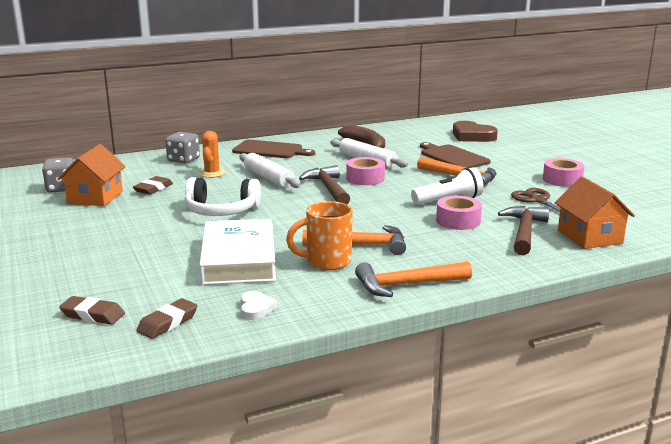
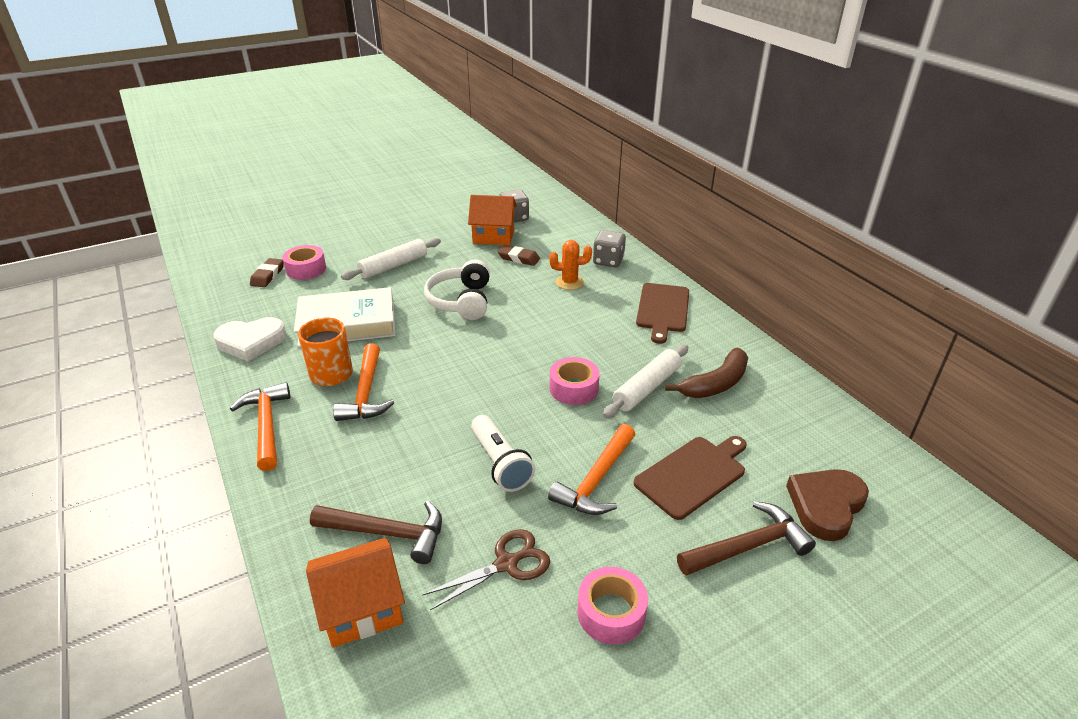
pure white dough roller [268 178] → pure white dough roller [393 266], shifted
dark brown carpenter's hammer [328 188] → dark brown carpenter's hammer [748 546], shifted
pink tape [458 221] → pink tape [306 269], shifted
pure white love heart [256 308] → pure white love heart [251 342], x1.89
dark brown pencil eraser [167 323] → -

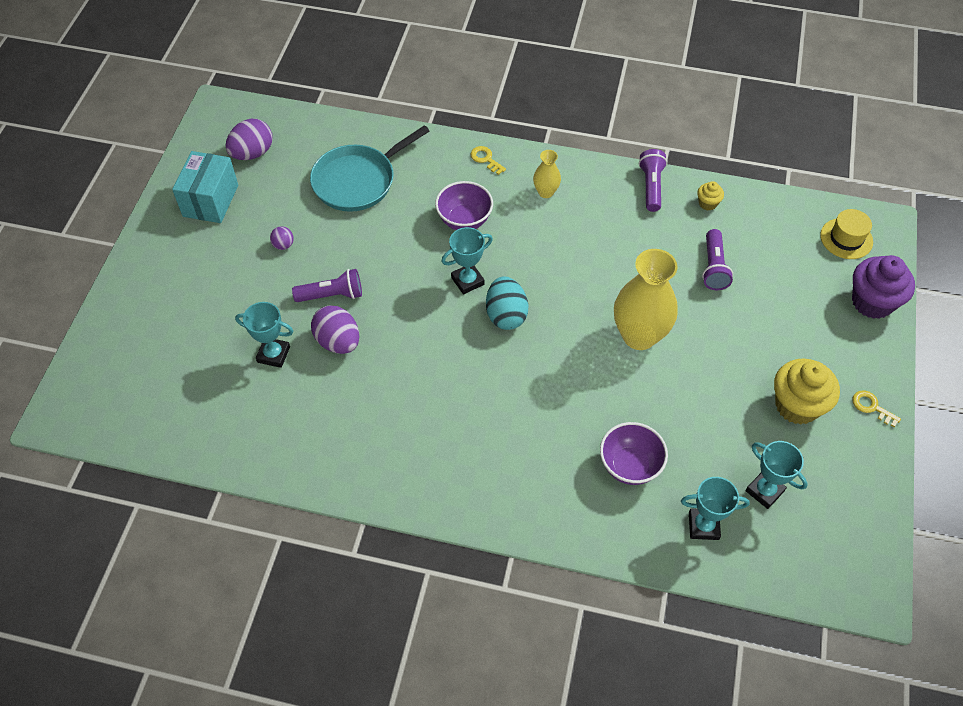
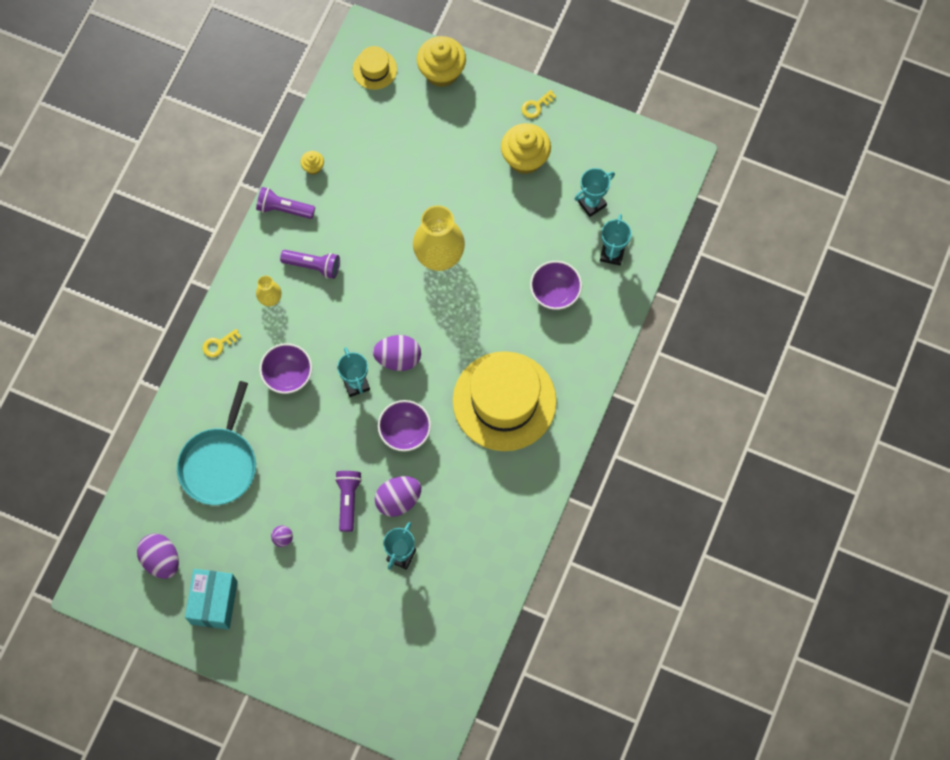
turquoise pan [357 181] → turquoise pan [219 464], 45 degrees clockwise
turquoise parcel [210 200] → turquoise parcel [214 602], 75 degrees clockwise
royal purple torch [713 267] → royal purple torch [313 266], shifted
royal purple fairy cake [872 302] → bright yellow fairy cake [441 72]
turquoise toy egg [506 315] → royal purple toy egg [398 358]
- → bright yellow top hat [504 401]
- → royal purple serving bowl [405 432]

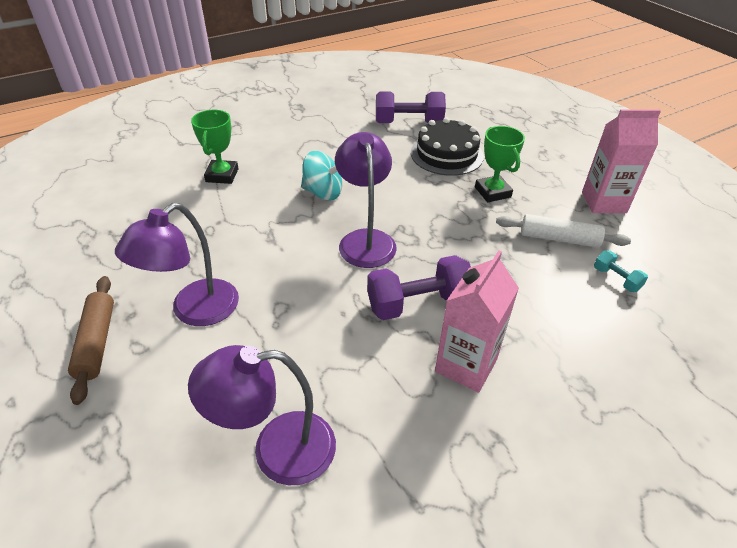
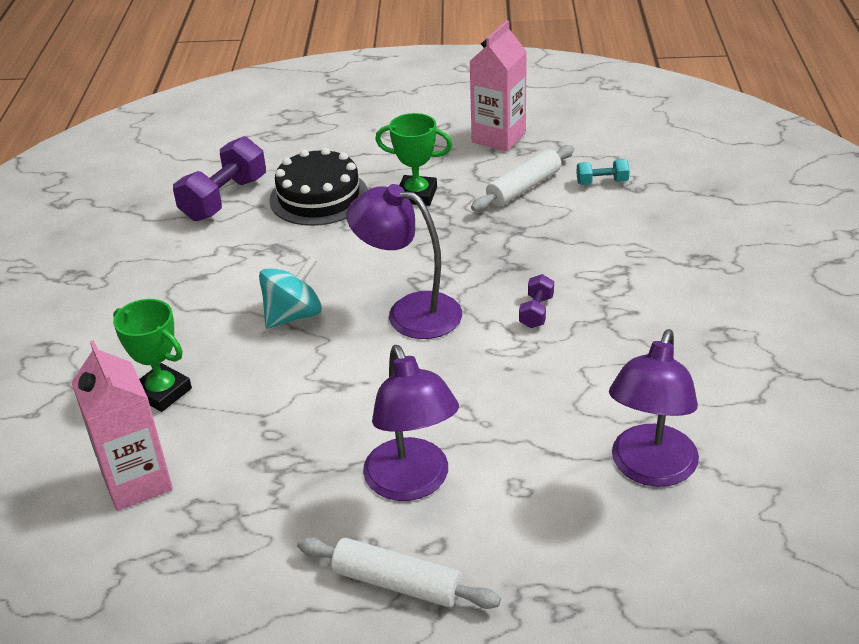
pink juice carton [466 365] → pink juice carton [137 482], shifted
royal purple hand weight [418 303] → royal purple hand weight [536 312], x0.51
dark brown dough roller [96 342] → pure white dough roller [397 583]

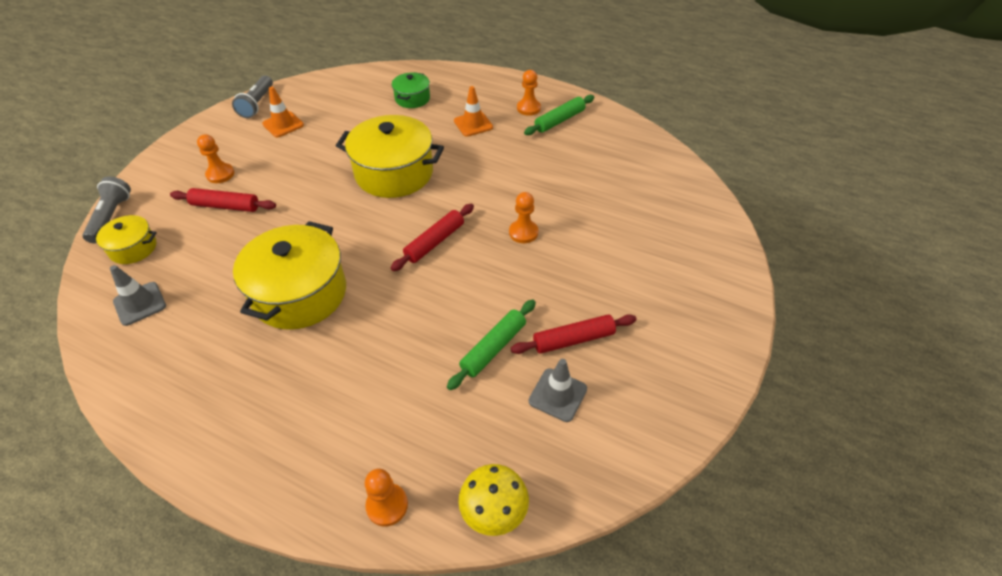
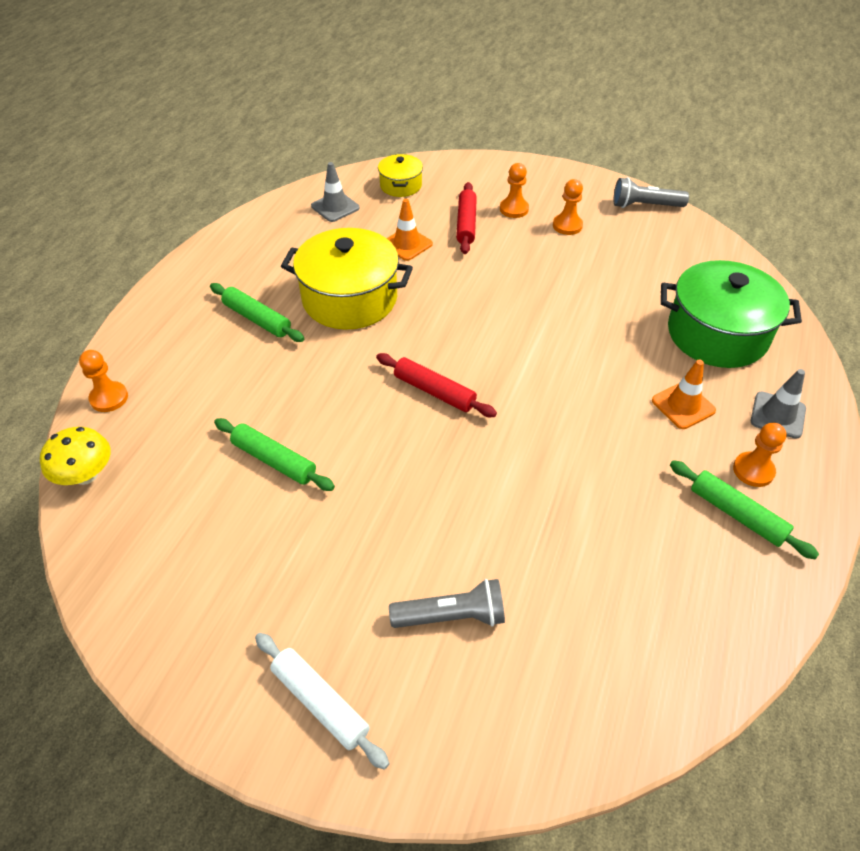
leaf-green cooking pot [412 99] → leaf-green cooking pot [717 334], x1.95
orange-coloured safety cone [283 124] → orange-coloured safety cone [407 244], shifted
bright yellow cooking pot [394 173] → -
gray torch [111 217] → gray torch [451 616], shifted
orange-coloured chess pawn [523 232] → orange-coloured chess pawn [567 225], shifted
crimson dough roller [573 339] → -
gray safety cone [558 395] → gray safety cone [777 415], shifted
- → leaf-green dough roller [257 319]
- → pure white dough roller [320 702]

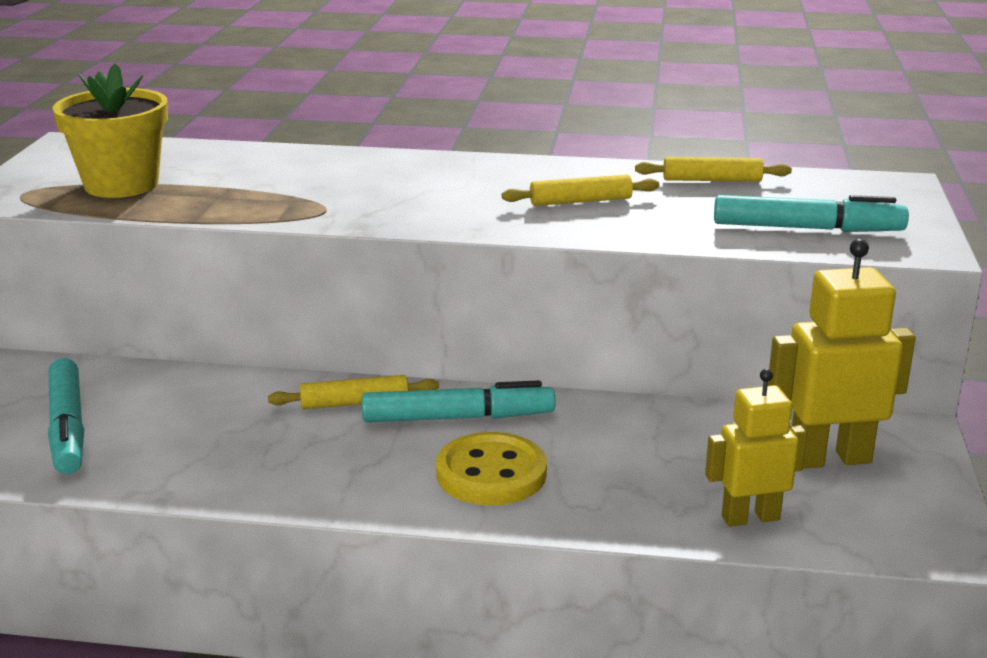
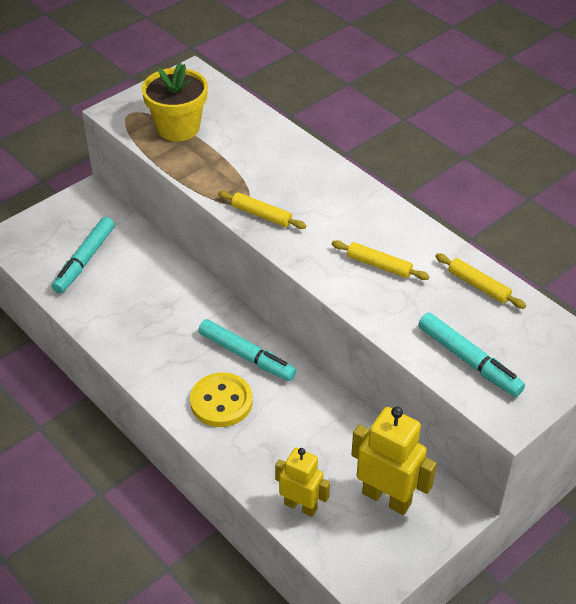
bright yellow dough roller [355 403] → bright yellow dough roller [261 215], shifted

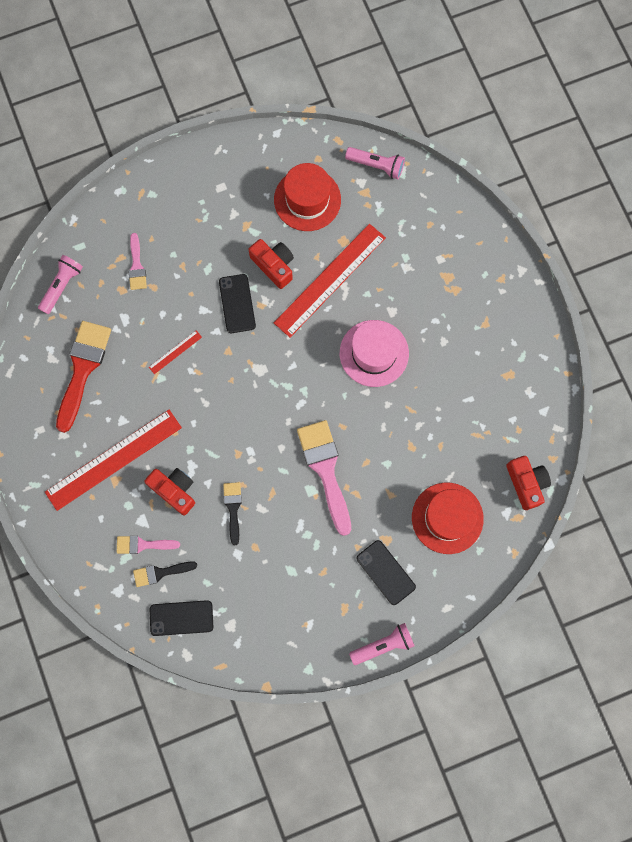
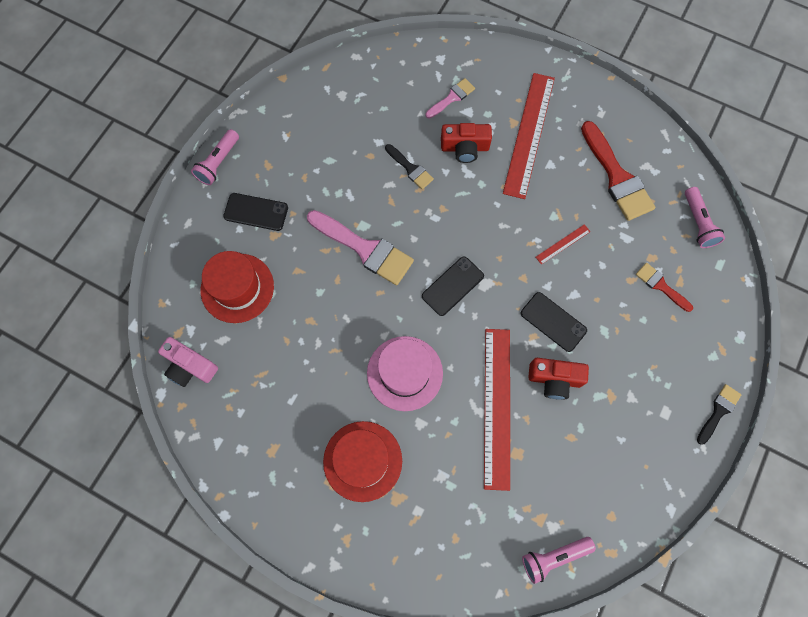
crimson top hat [307 200] → crimson top hat [362 461], shifted
pink paint brush [137 266] → crimson paint brush [661 286]
crimson measuring stick [175 352] → crimson measuring stick [562 244], 45 degrees clockwise
crimson compact camera [526 483] → pink compact camera [190 366]
jet-black paint brush [160 573] → jet-black paint brush [718 411], shifted
jet-black smartphone [181 618] → jet-black smartphone [452 286], shifted

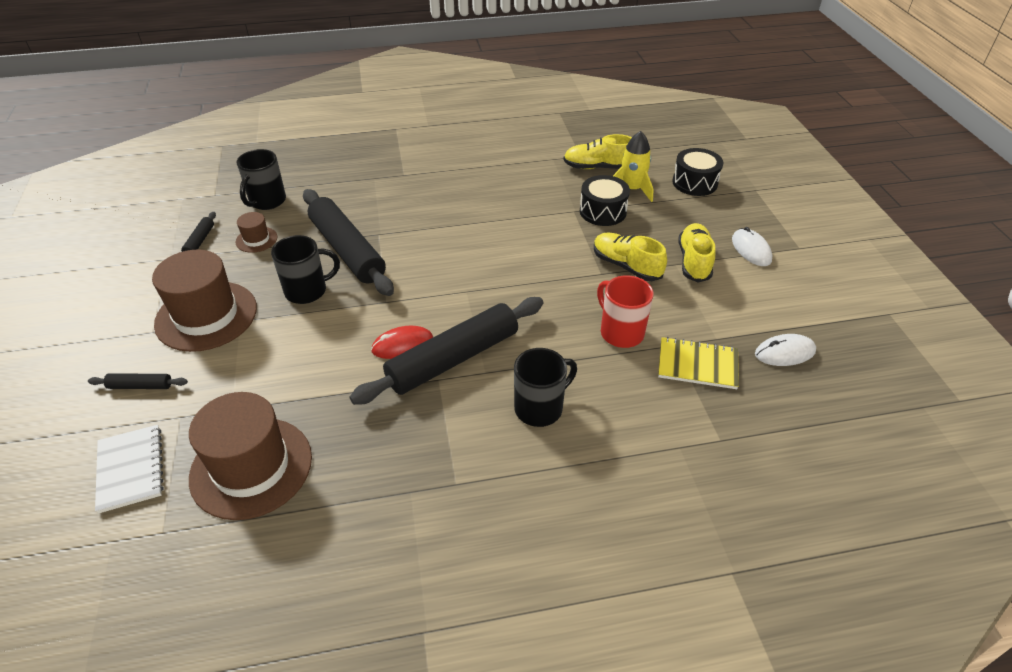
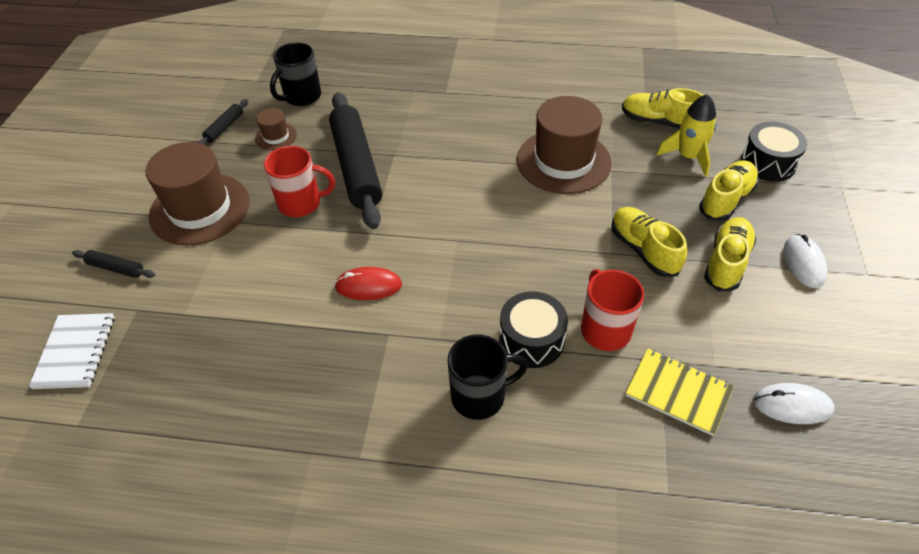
jet-black snare drum [603 211] → jet-black snare drum [531 340], shifted
jet-black tea mug [307 291] → crimson tea mug [301 203]
jet-black dough roller [453 359] → -
dark brown top hat [251 467] → dark brown top hat [563 161], shifted
- → bright yellow sneaker [726 200]

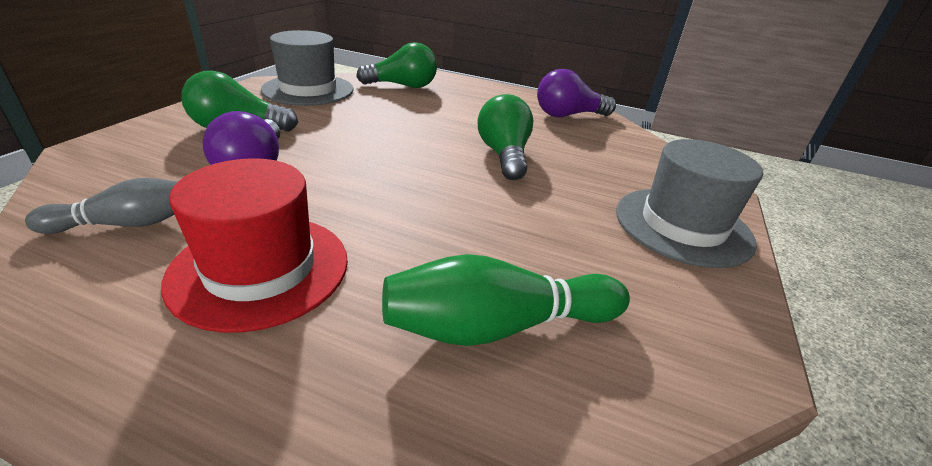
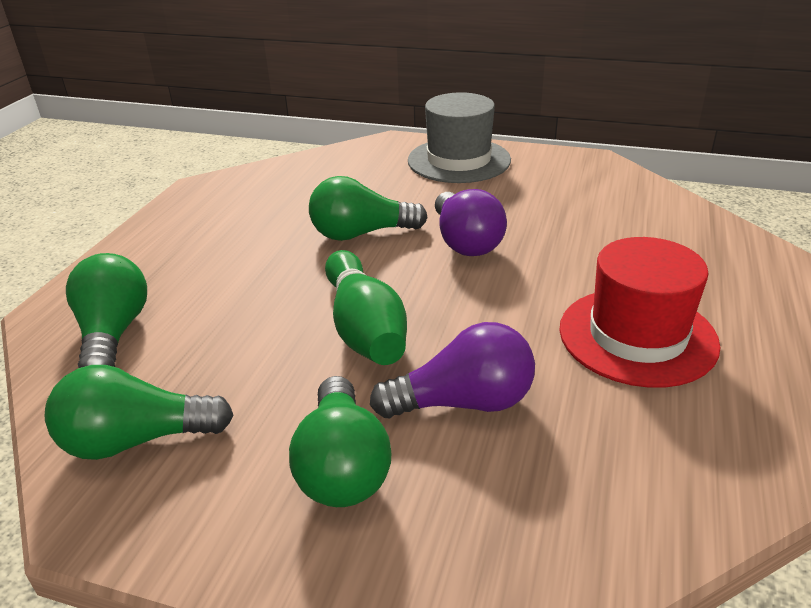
gray top hat [308 90] → leaf-green lightbulb [136 440]
royal purple lightbulb [568 115] → royal purple lightbulb [465 242], shifted
gray tenpin [127 224] → -
leaf-green tenpin [498 326] → leaf-green tenpin [364 328], shifted

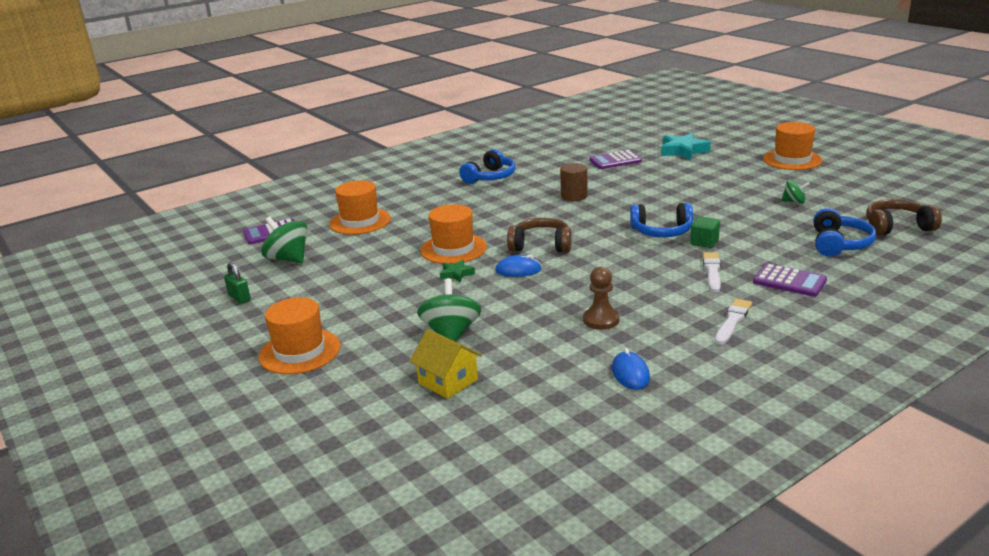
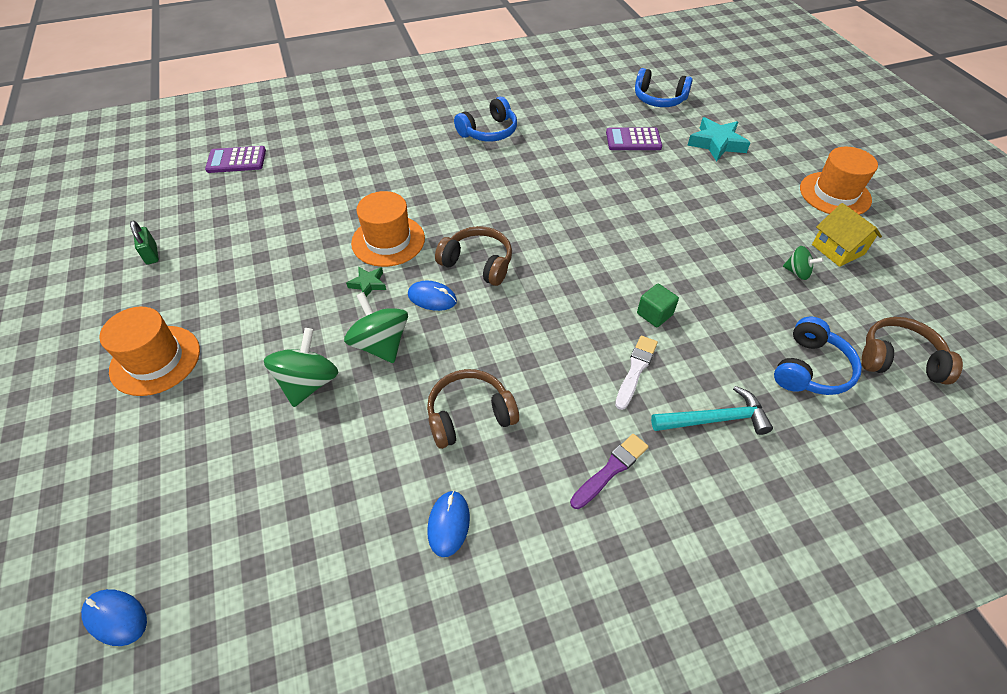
dark brown cylinder [574 196] → -
orange-coloured top hat [360 221] → -
royal blue headset [662 231] → royal blue headset [659 99], shifted
leaf-green toy top [288 259] → leaf-green toy top [381 344], shifted
royal purple calculator [789 281] → turquoise carpenter's hammer [714 419]
dark brown chess pawn [601 320] → dark brown headset [469 415]
pure white paint brush [732 321] → royal purple paint brush [610 470]
bright yellow house [448 381] → bright yellow house [838 249], shifted
- → royal blue PC mouse [116 618]

